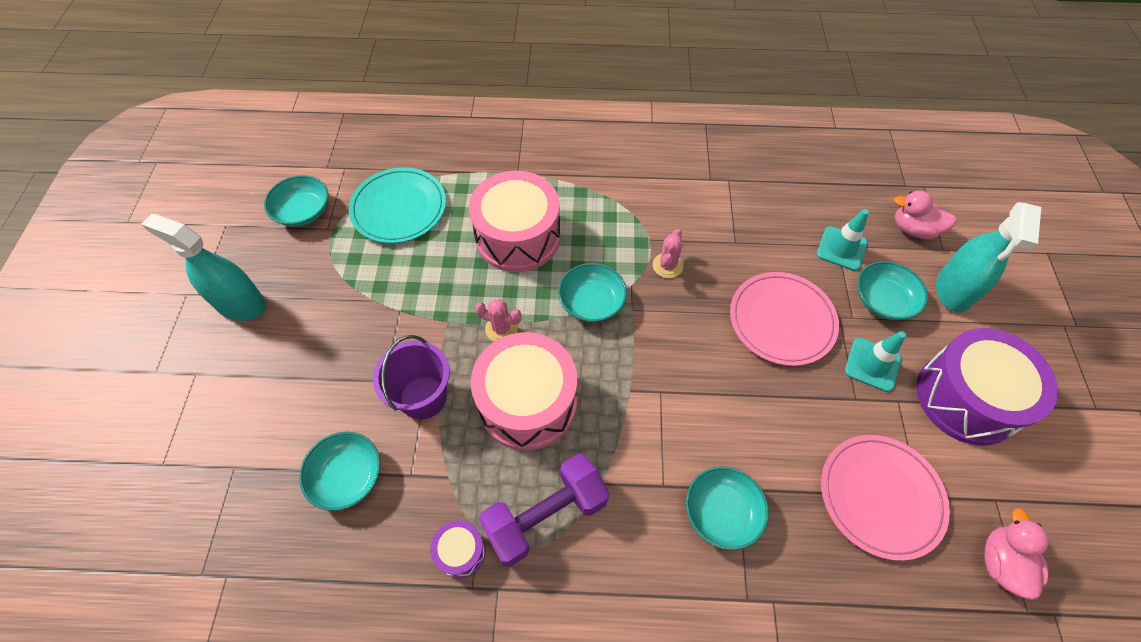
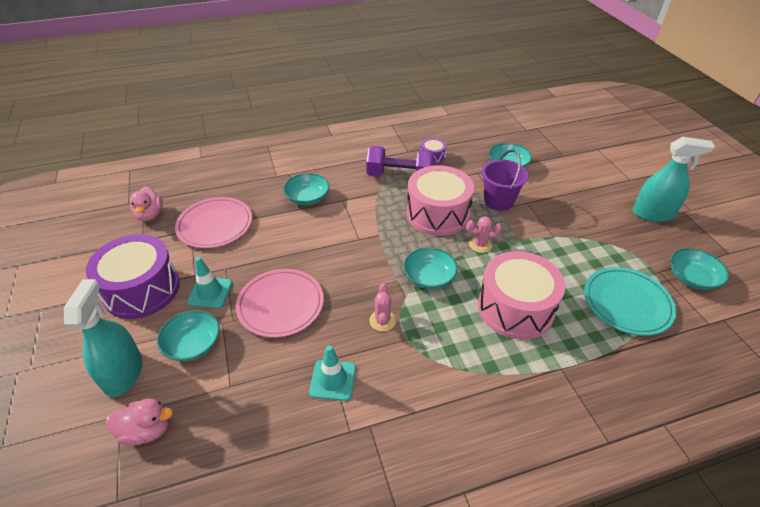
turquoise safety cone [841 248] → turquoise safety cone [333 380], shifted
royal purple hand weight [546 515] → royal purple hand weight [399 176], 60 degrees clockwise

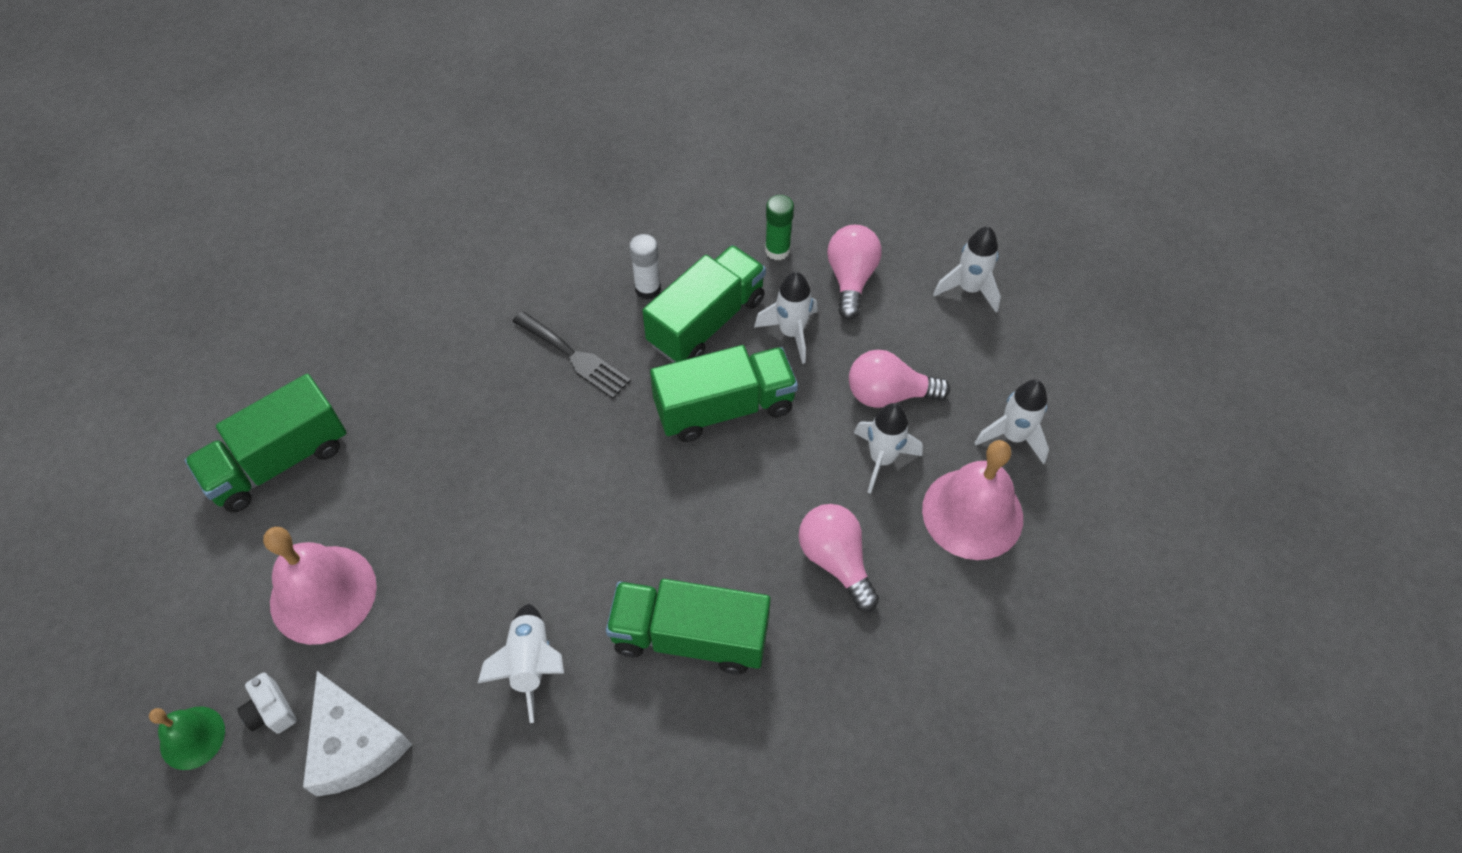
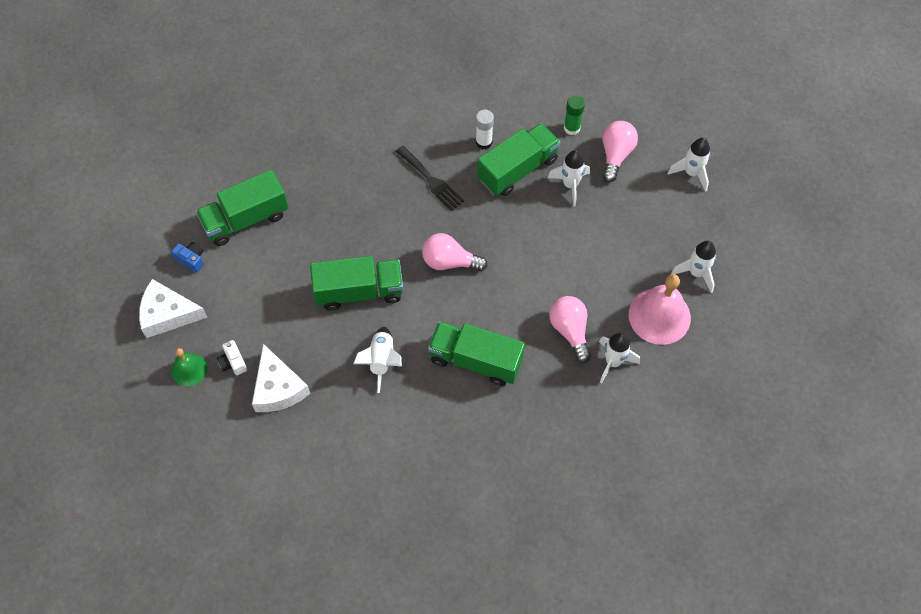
leaf-green lorry [724 408] → leaf-green lorry [359 291], shifted
pink lightbulb [888 394] → pink lightbulb [449 262], shifted
pure white spaceship [882 459] → pure white spaceship [613 362], shifted
pink bell [323 594] → -
- → royal blue compact camera [191 259]
- → pure white piece of cheese [167 314]

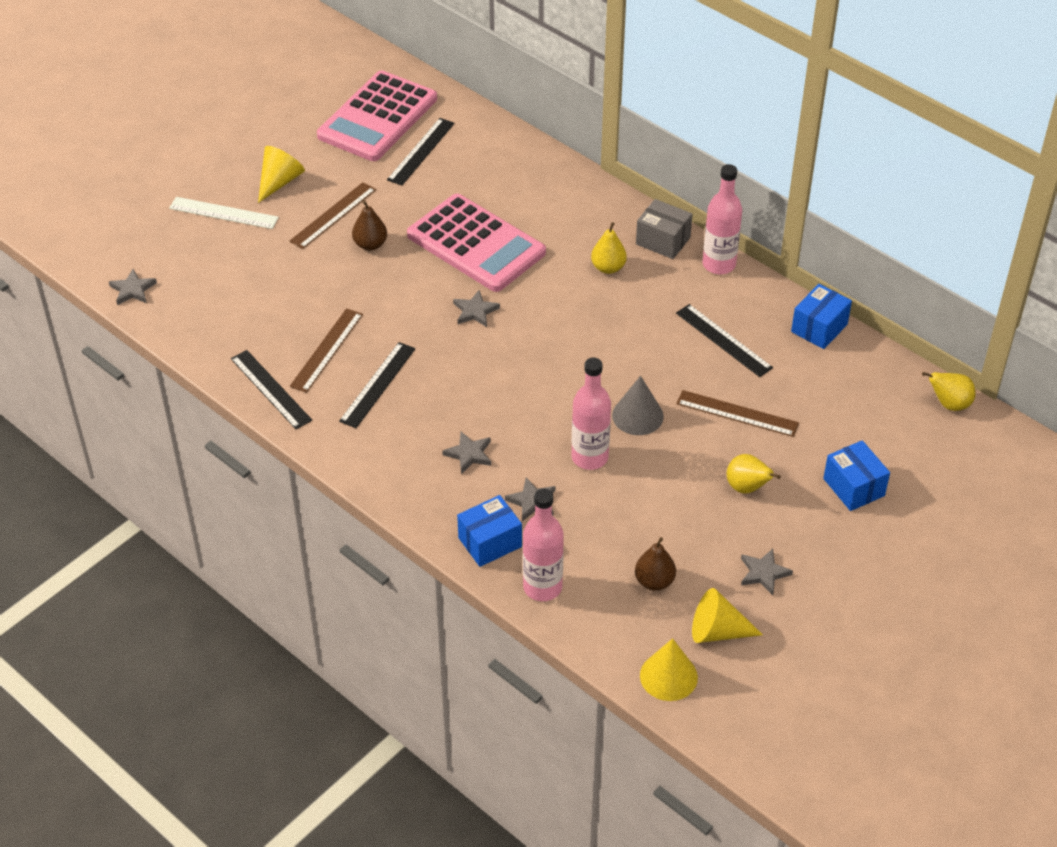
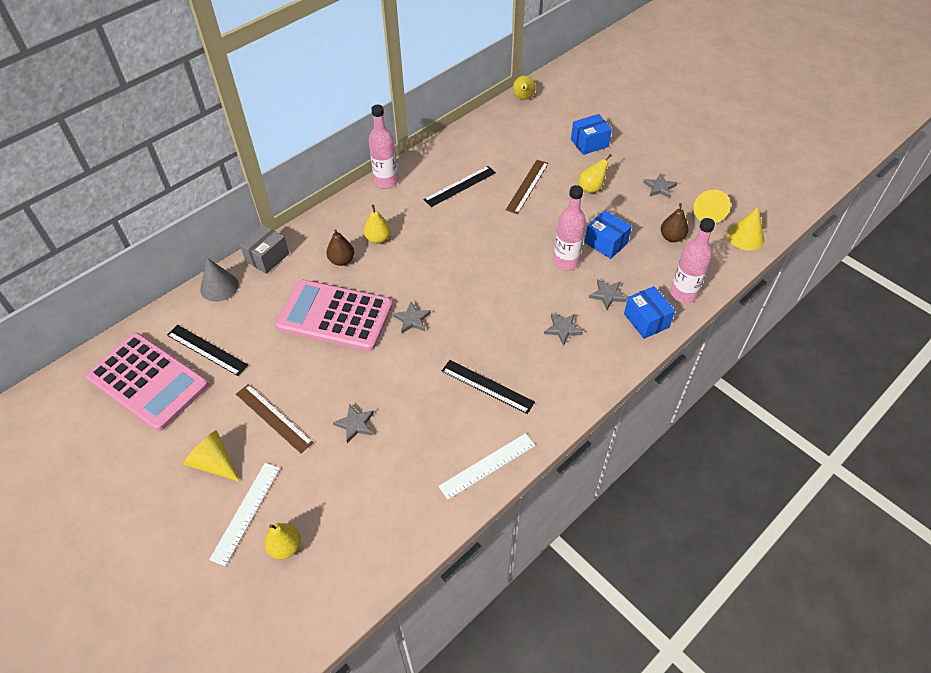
pink calculator [476 244] → pink calculator [335 316], 120 degrees counterclockwise
gray parcel [663 241] → gray parcel [267 257], shifted
dark brown toy pear [370 244] → dark brown toy pear [342 260], shifted
gray star [132 290] → gray star [355 424], shifted
royal blue parcel [819 328] → royal blue parcel [605 243], shifted
dark brown measuring stick [326 350] → -
jet-black measuring stick [271 389] → pure white measuring stick [487 465]
gray cone shape [637 415] → gray cone shape [219 287], shifted
- → bright yellow toy pear [285 547]

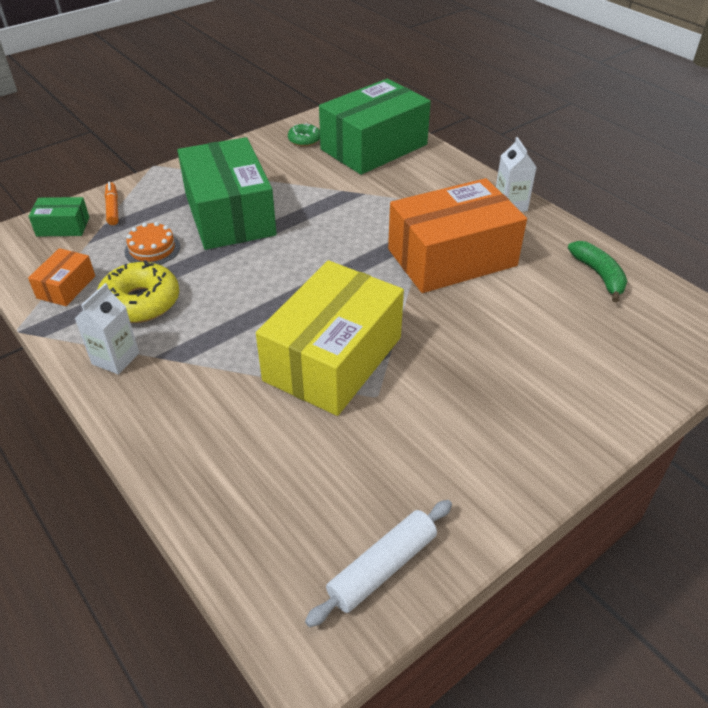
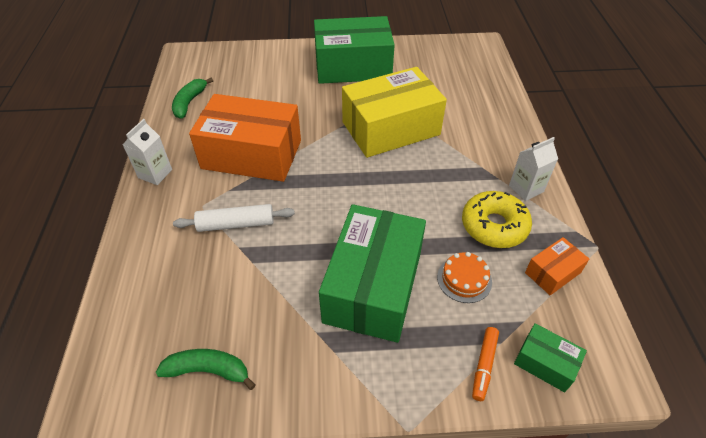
leaf-green parcel [374 147] → leaf-green parcel [353 66], shifted
leaf-green donut [304 140] → leaf-green banana [208 370]
pure white dough roller [382 567] → pure white dough roller [236 224], shifted

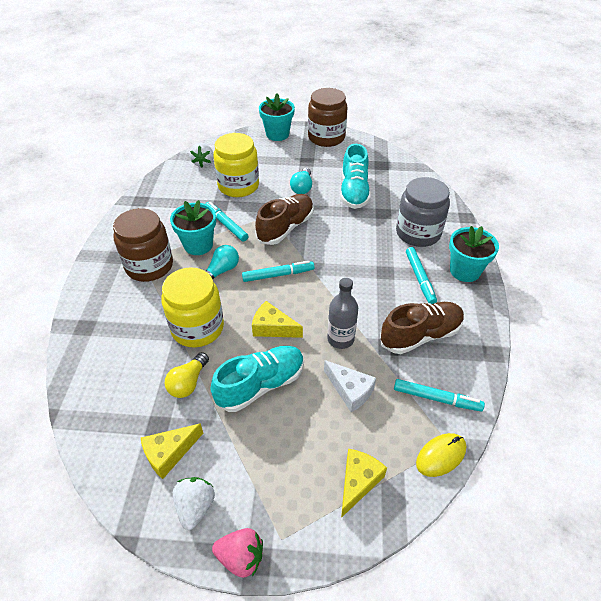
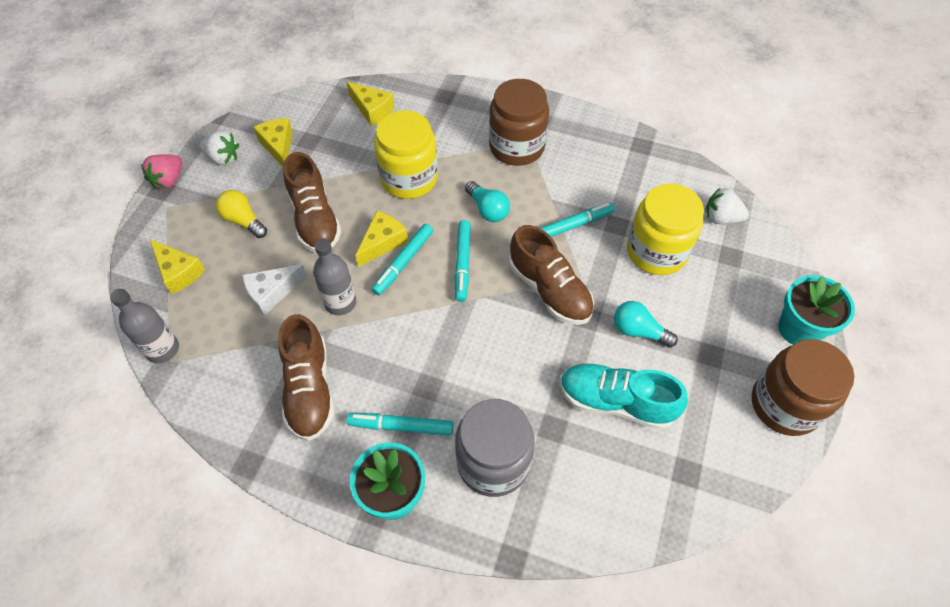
turquoise potted plant [198 245] → -
turquoise sneaker [261 385] → dark brown sneaker [315 219]
bright yellow lightbulb [188 382] → bright yellow lightbulb [243 221], shifted
turquoise marker pen [436 398] → turquoise marker pen [403 262], shifted
bright yellow PC mouse [441 456] → gray flask [163 349]
- → bright yellow piece of cheese [372 109]

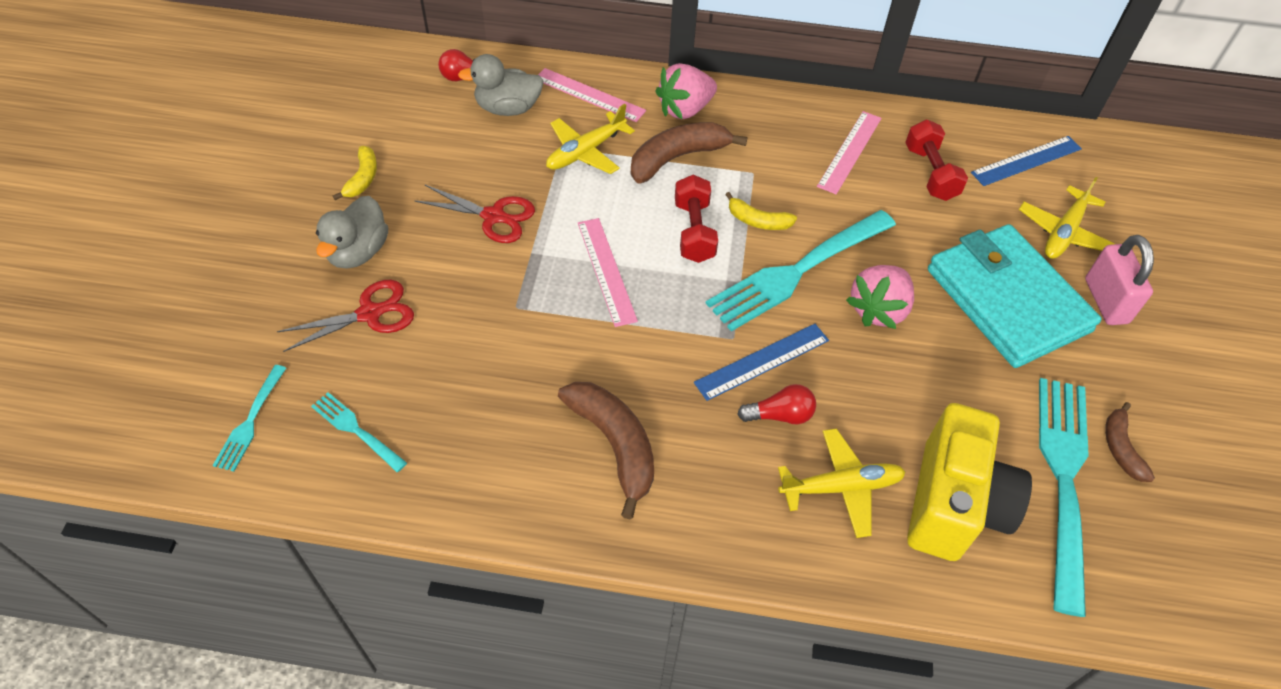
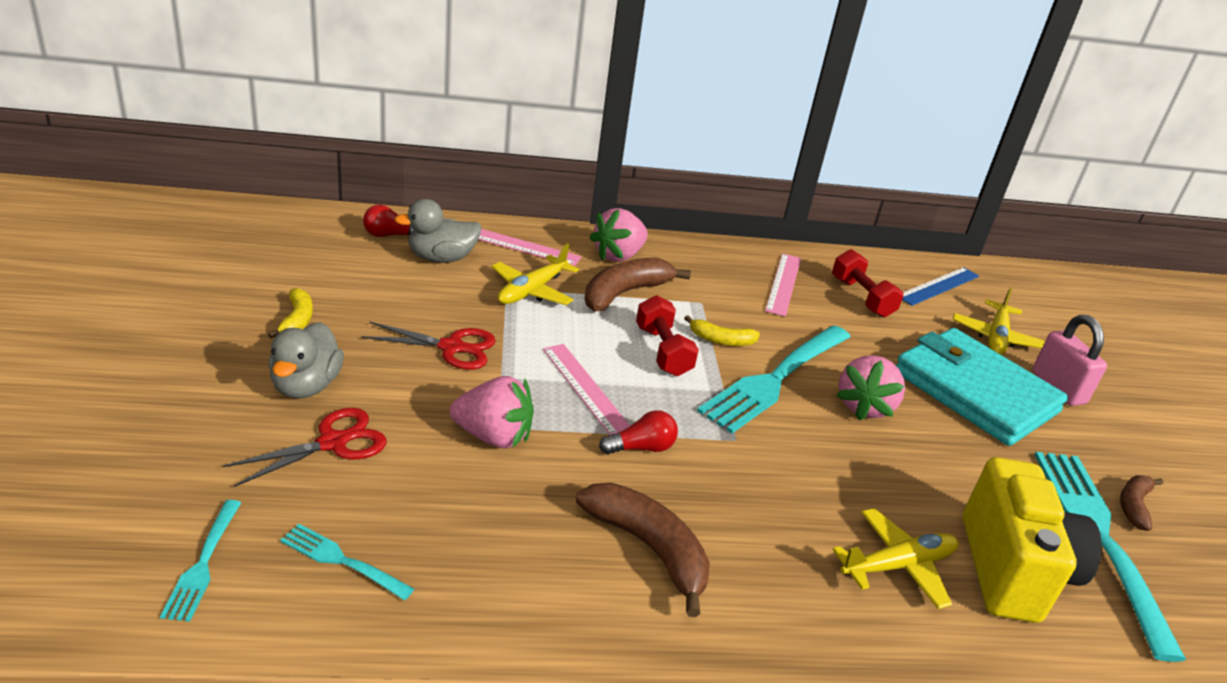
royal blue measuring stick [762 361] → -
crimson lightbulb [780 415] → crimson lightbulb [641 447], shifted
dark brown banana [1120 448] → dark brown banana [1134 505], 45 degrees clockwise
- → pink strawberry [493 436]

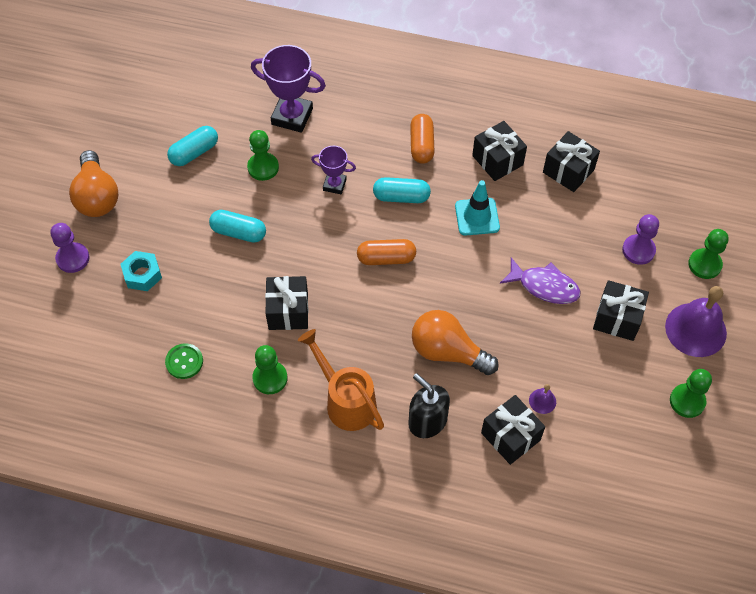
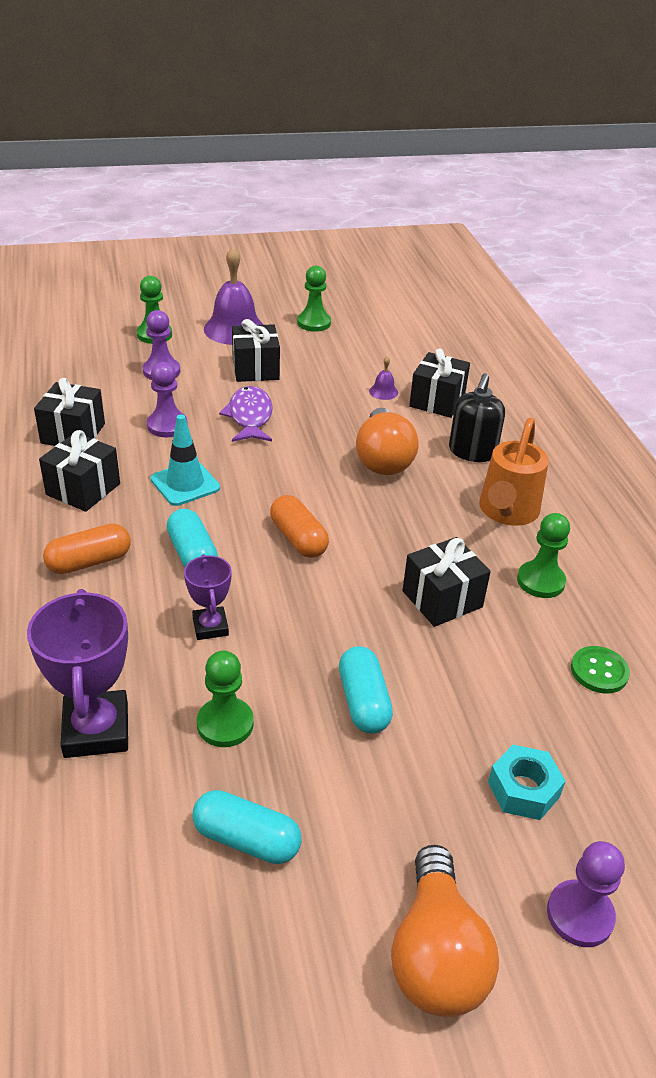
orange-coloured lightbulb [97 196] → orange-coloured lightbulb [436 954], 135 degrees clockwise
- → royal purple chess pawn [167 426]

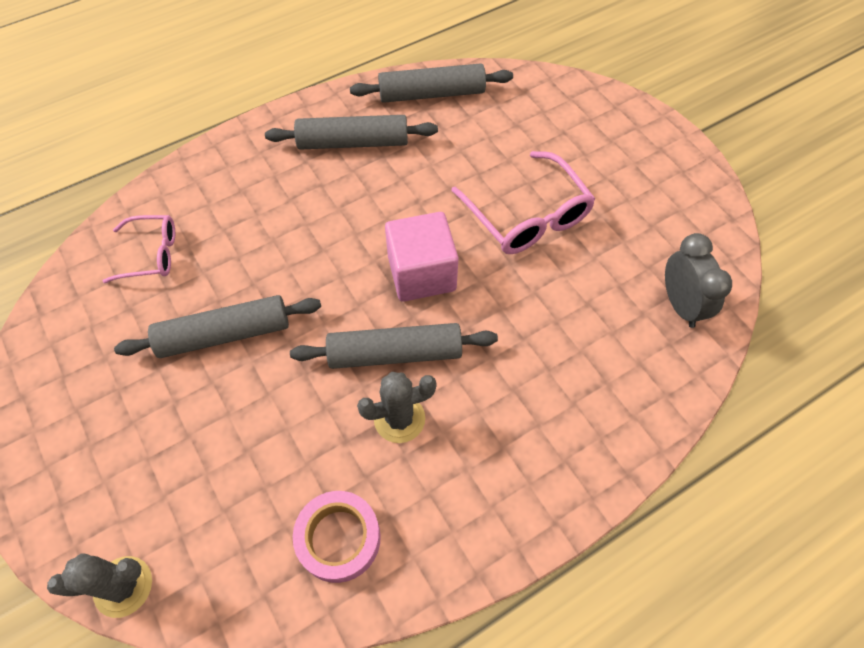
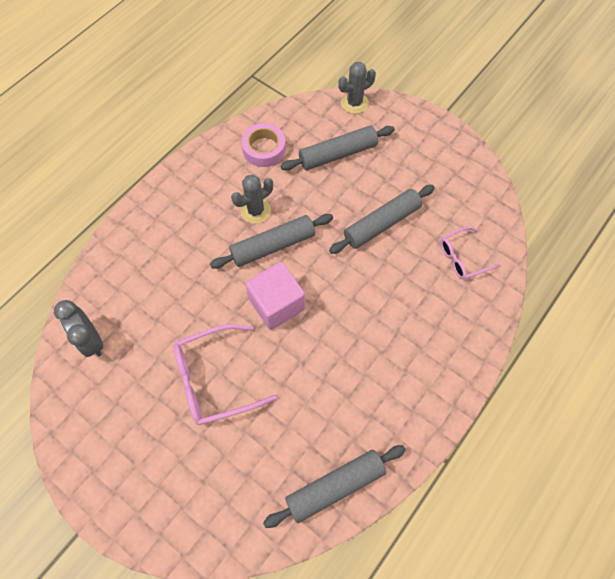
gray dough roller [353 142] → gray dough roller [338 154], shifted
pink glasses [527 215] → pink glasses [215 379], 60 degrees counterclockwise

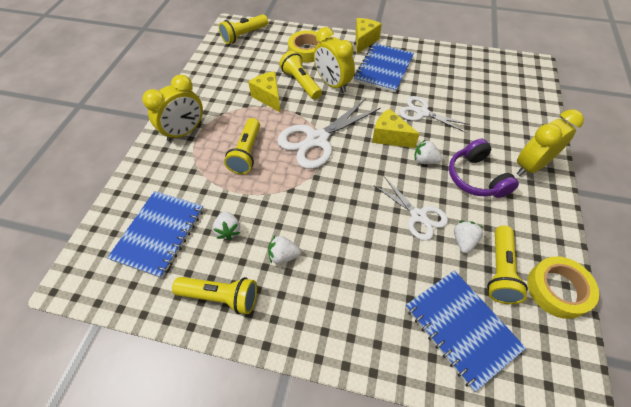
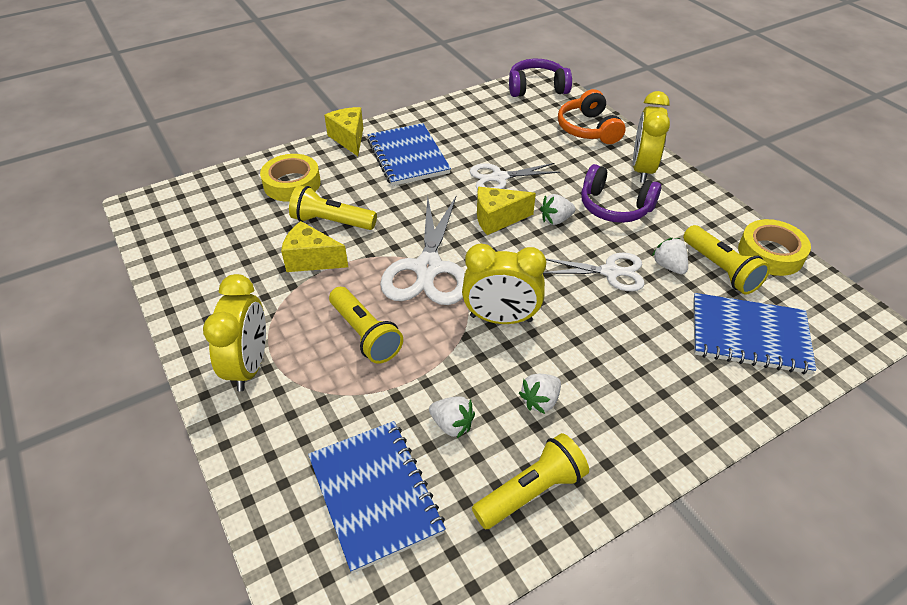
bright yellow torch [244 35] → -
bright yellow bedside clock [333 84] → bright yellow bedside clock [501 318], shifted
- → royal purple headset [537 88]
- → orange-coloured headset [588 129]

